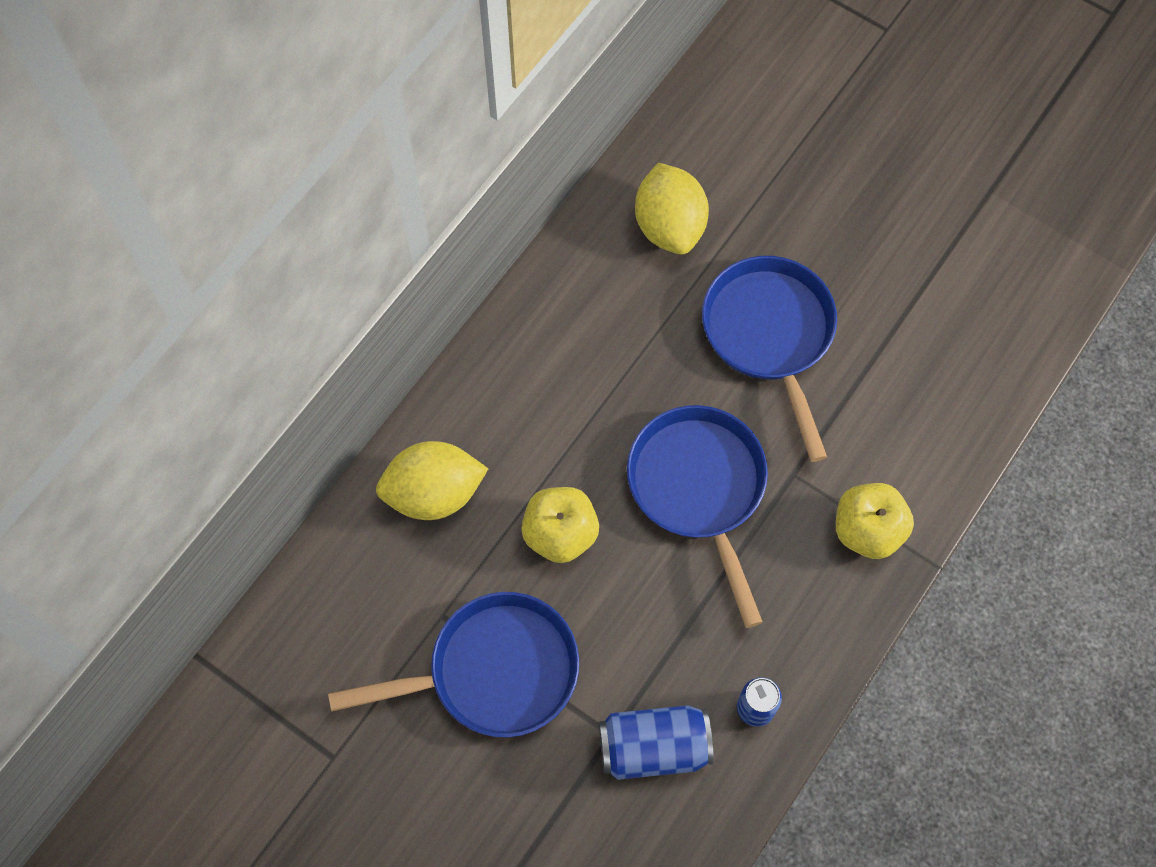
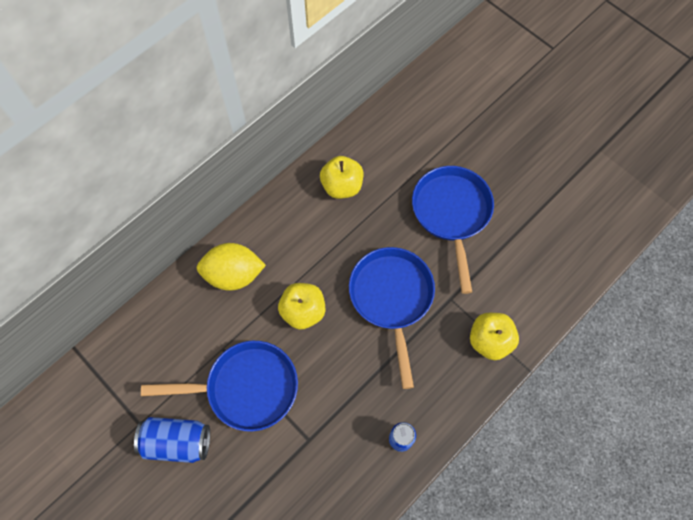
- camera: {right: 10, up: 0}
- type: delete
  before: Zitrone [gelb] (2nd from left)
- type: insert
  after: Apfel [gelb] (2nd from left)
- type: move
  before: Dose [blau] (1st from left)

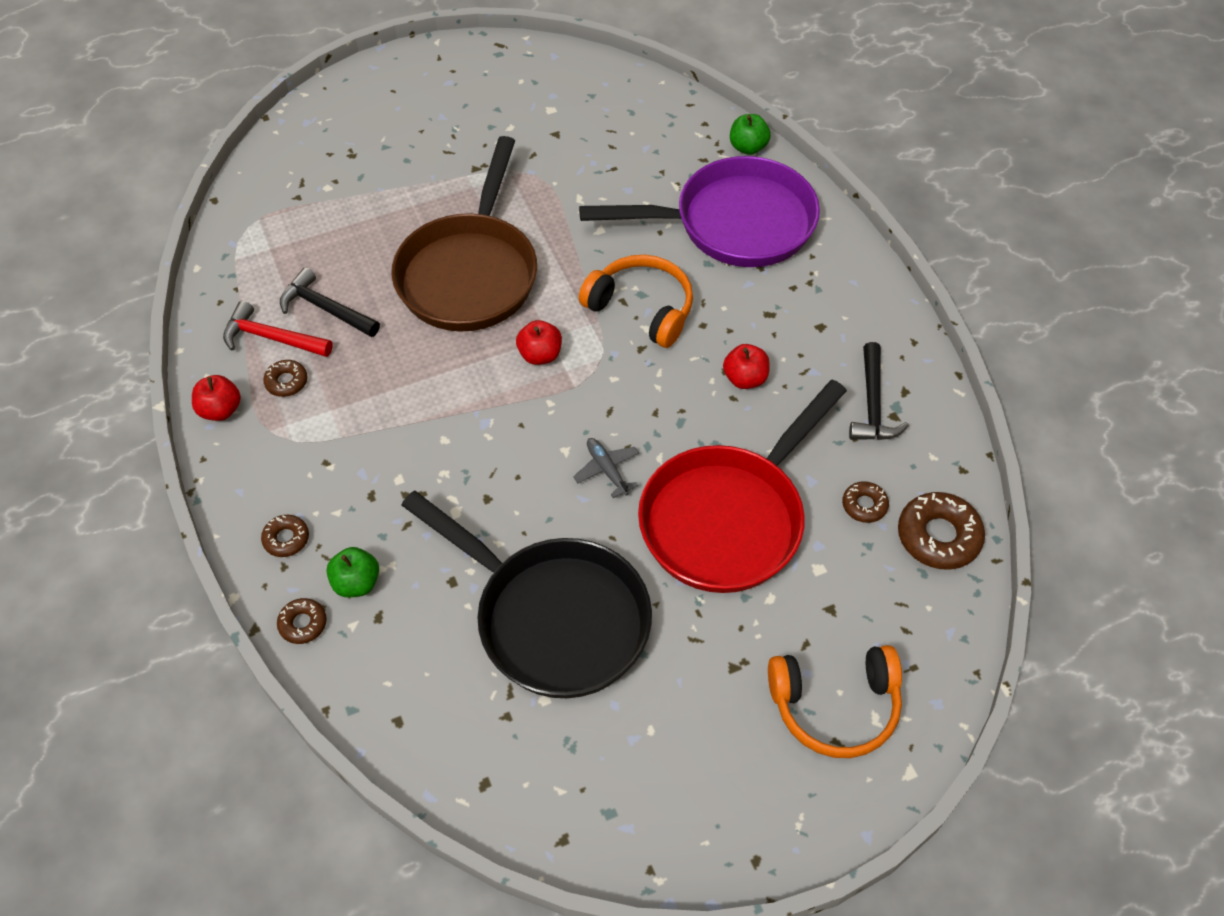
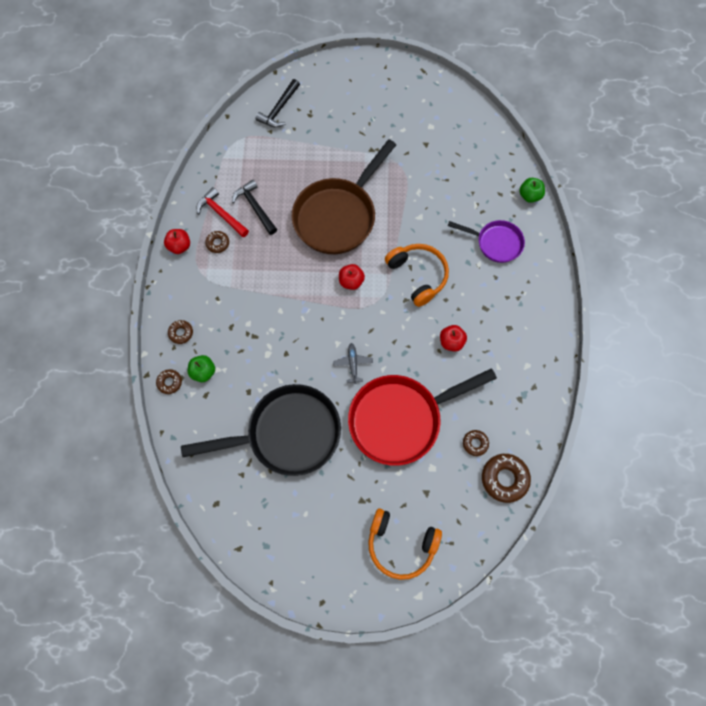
- camera: {right: 25, up: 15}
- type: move
  before: Hammer [schwarz] (2nd from left)
- type: rotate
  before: Pfanne [schwarz]
  turn: -75
- type: resize
  before: Pfanne [lila]
  scale: 0.55

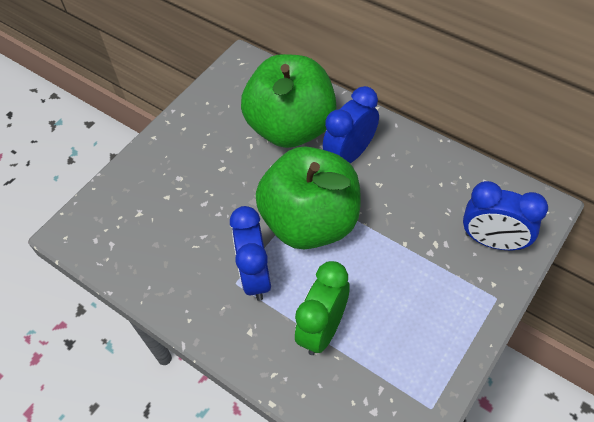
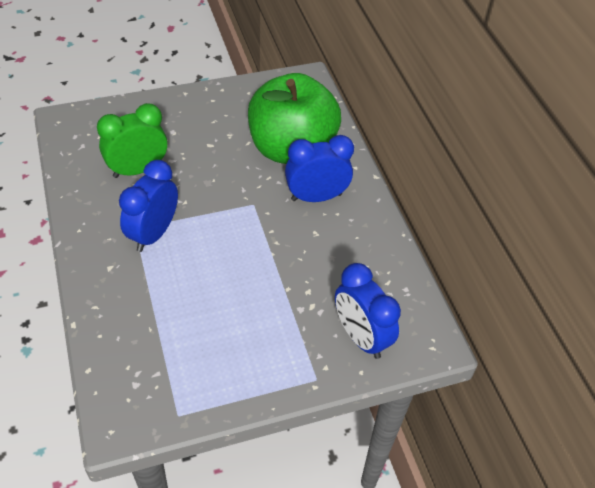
- camera: {right: 30, up: -5}
- type: delete
  before: Apfel [grün] (2nd from left)
- type: move
  before: Wecker [grün]

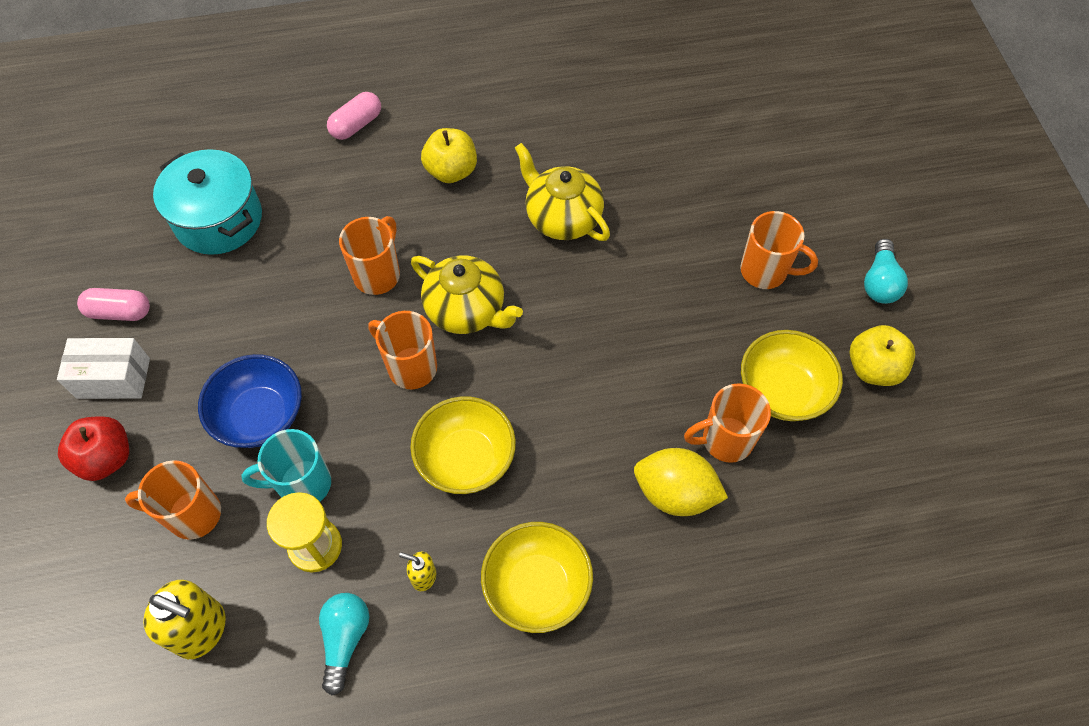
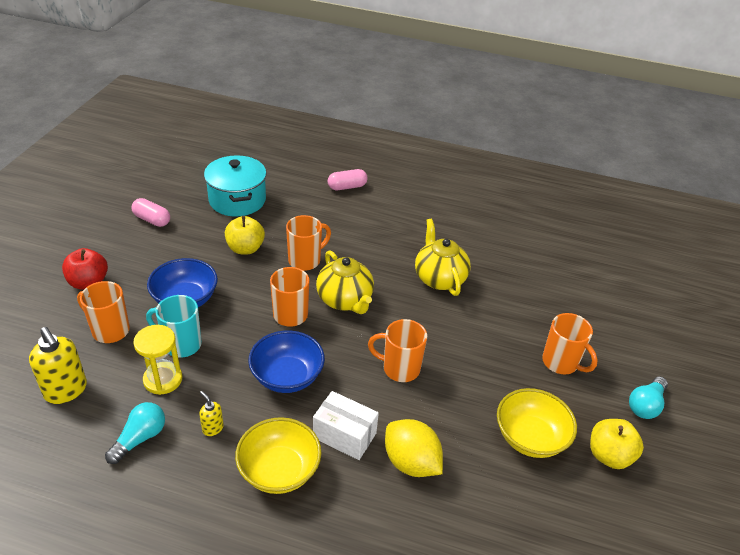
- camera: {right: 25, up: -20}
- type: move
  before: Schachtel [weiß]
- type: move
  before: Apfel [gelb] (1st from left)
- type: move
  before: Tasse [orange] (4th from left)
- type: recolor
  before: Schüssel [gelb] (1st from left)
  after: Schüssel [blau] (2nd from left)

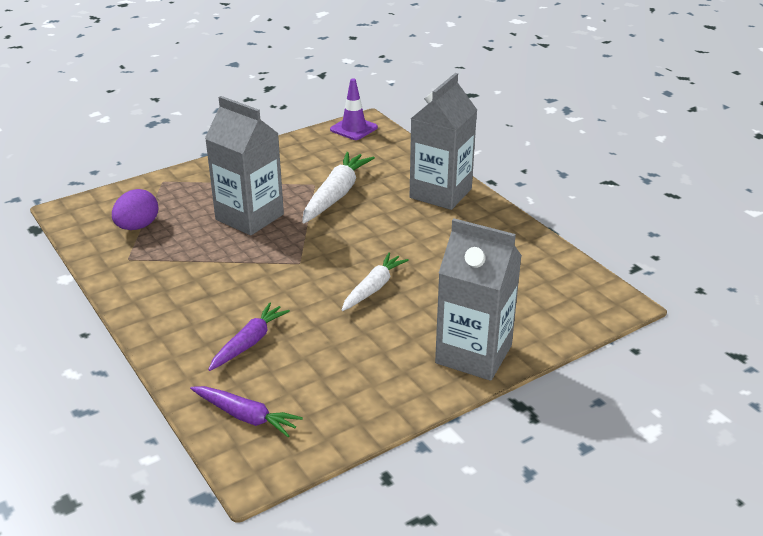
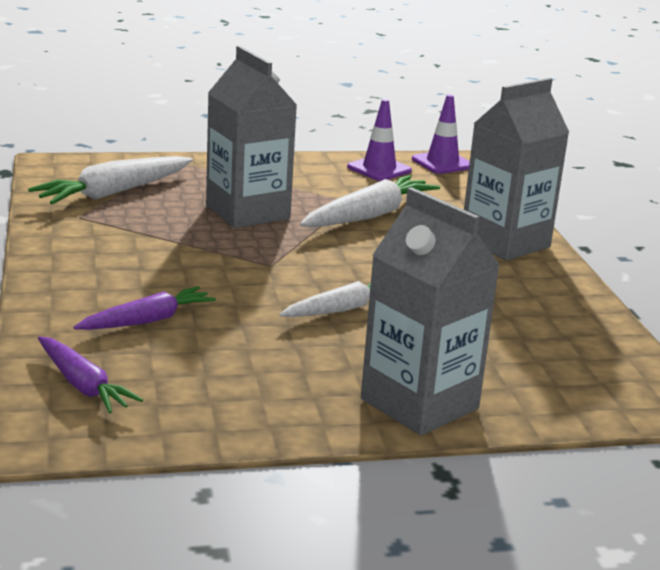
- camera: {right: 20, up: -10}
- type: insert
  after: Leitkegel [lila] (1st from left)
- type: replace
  before: Ei [lila]
  after: Karotte [weiß] (1st from left)

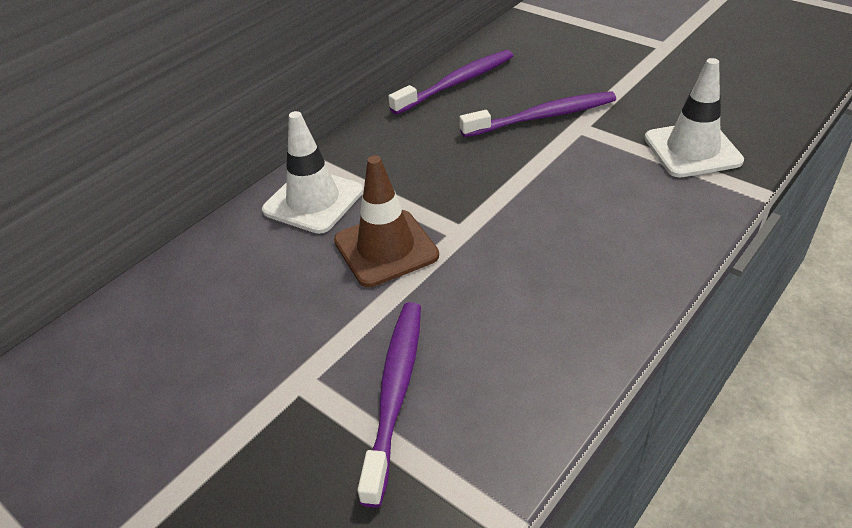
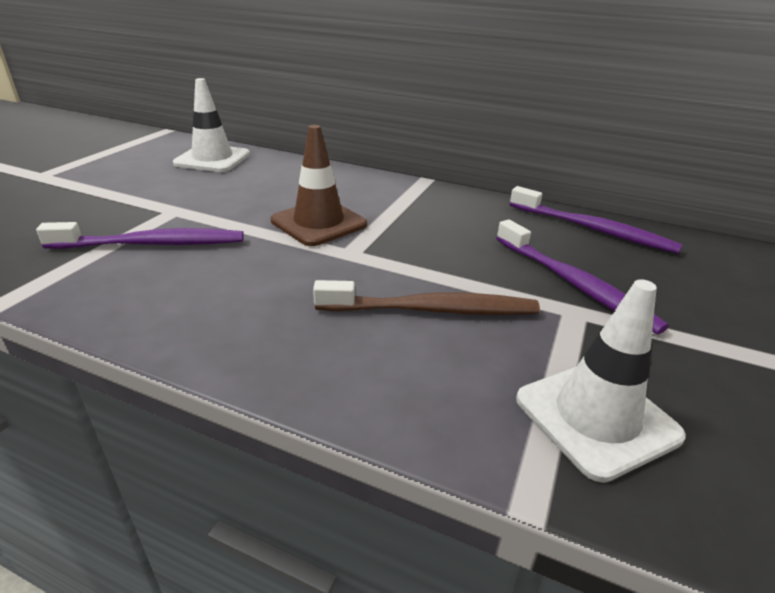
- camera: {right: 70, up: -10}
- type: insert
  after: Zahnbürste [braun]
- type: move
  before: Leitkegel [weiß] (1st from left)

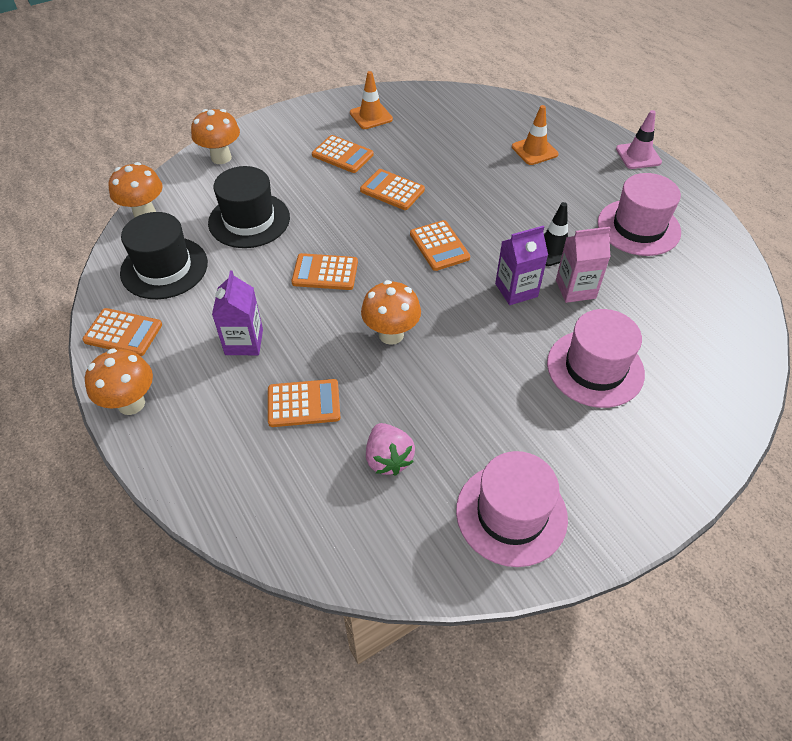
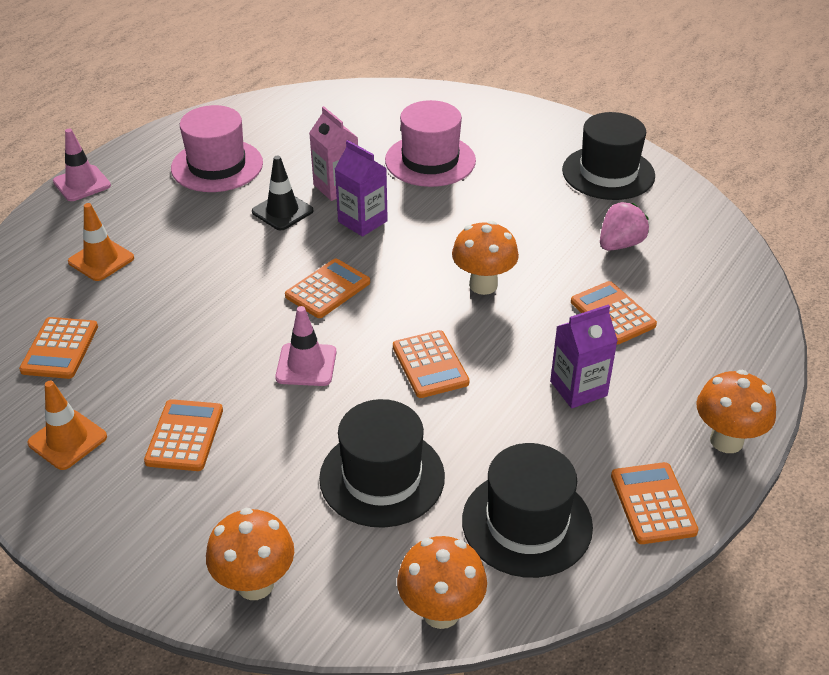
- camera: {right: -115, up: -10}
- type: insert
  after: Leitkegel [rosa] (2nd from left)
- type: move
  before: Taschenrechner [orange] (5th from left in the first image)
  after: Taschenrechner [orange] (1st from left)
- type: recolor
  before: Hut [rosa] (1st from left)
  after: Hut [schwarz] (3rd from left)

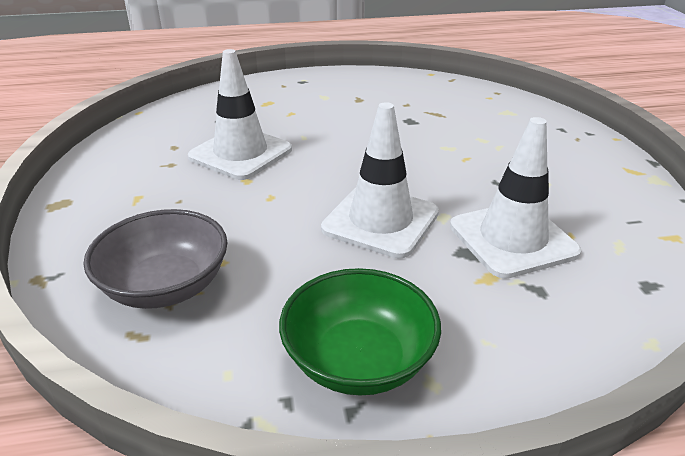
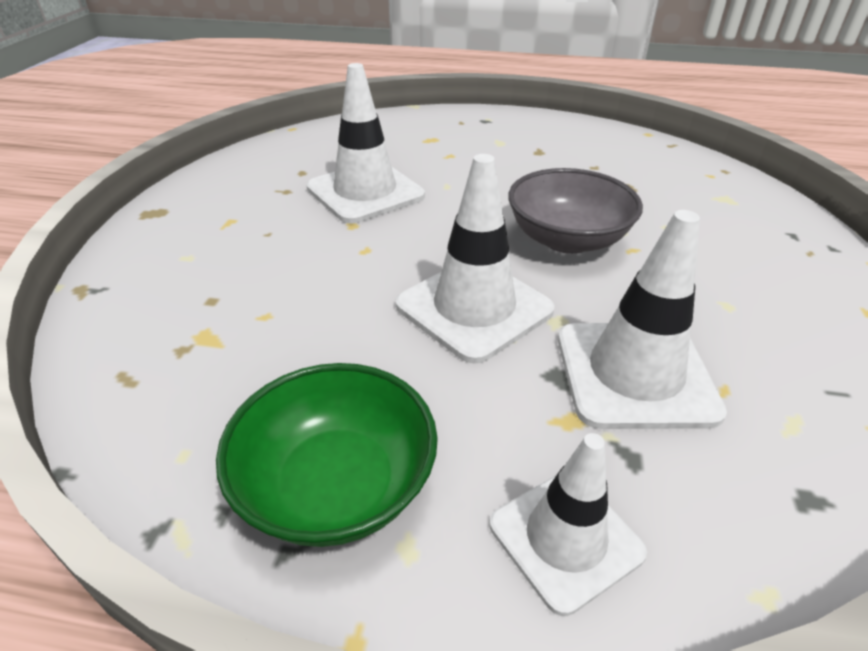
- camera: {right: 20, up: 5}
- type: insert
  after: Leitkegel [weiß] (3rd from left)
- type: move
  before: Schüssel [grau]

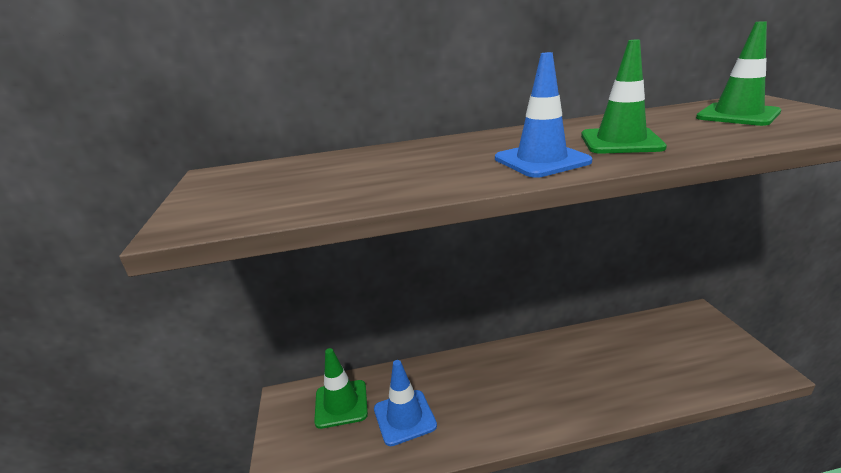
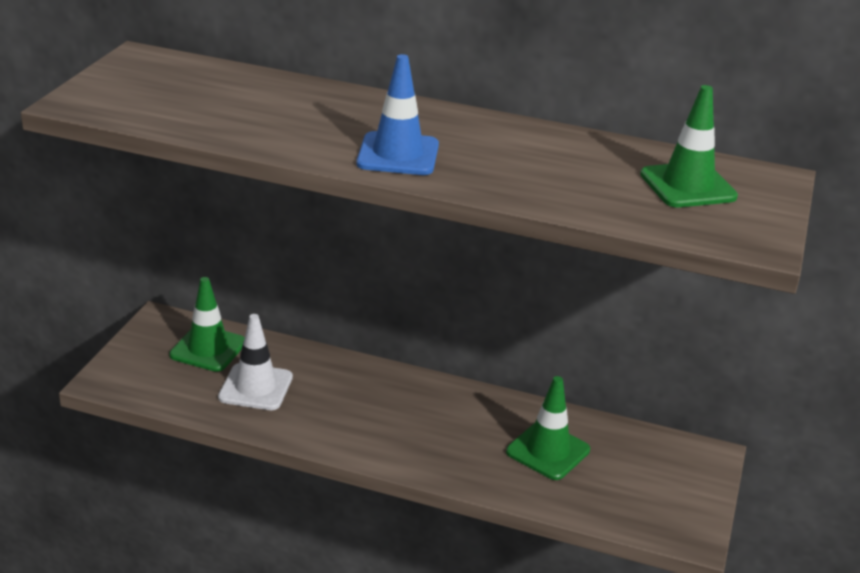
- camera: {right: 25, up: 5}
- type: move
  before: Leitkegel [grün] (2nd from left)
- type: recolor
  before: Leitkegel [blau] (1st from left)
  after: Leitkegel [weiß]

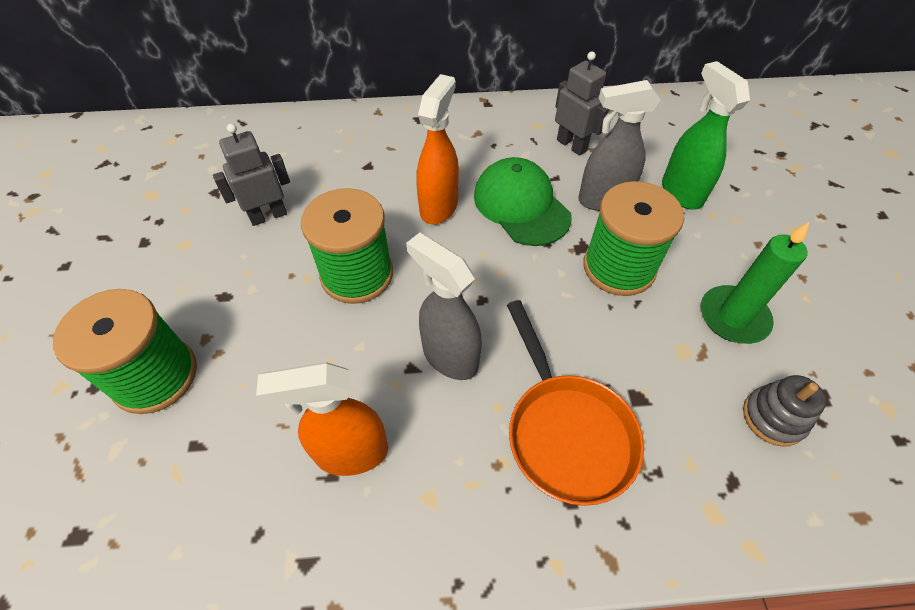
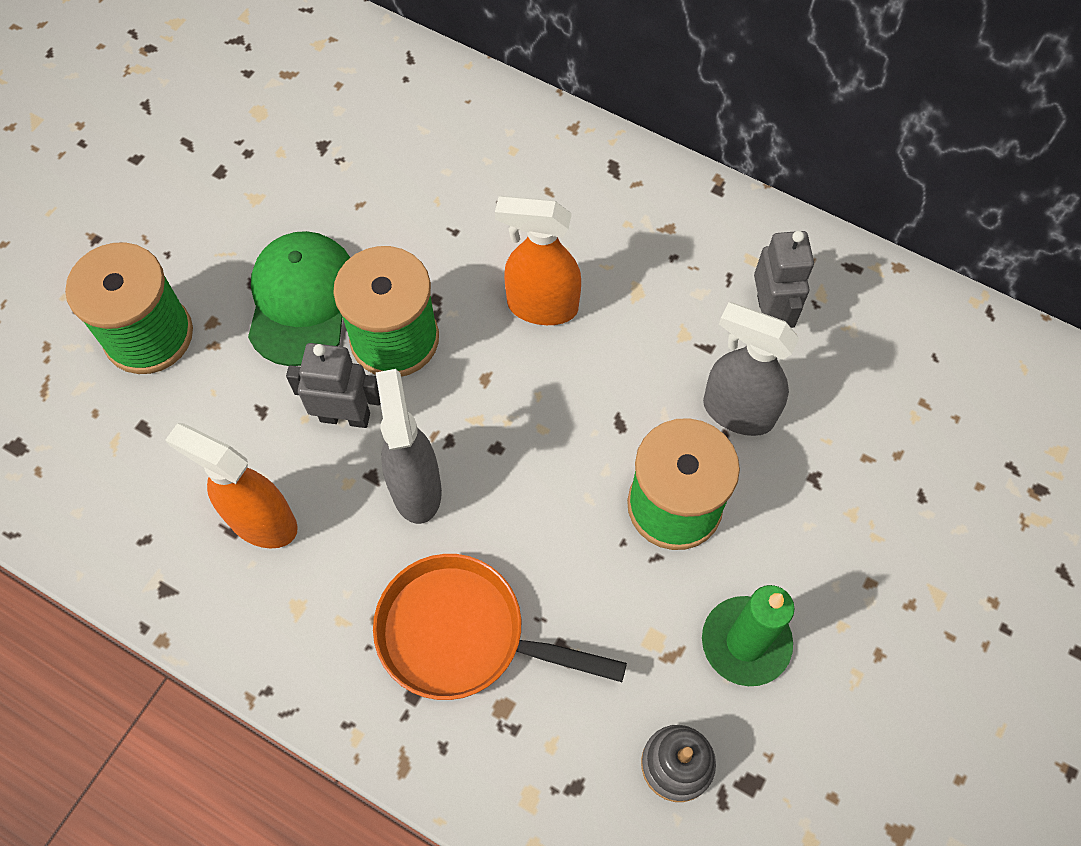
- camera: {right: 35, up: 10}
- type: delete
  before: Sprühflasche [grün]
- type: move
  before: Roboter [grau] (1st from left)
- type: move
  before: Kappe [grün]
- type: rotate
  before: Sprühflasche [orange] (2nd from left)
  turn: -135
- type: rotate
  before: Pfanne [orange]
  turn: 90

